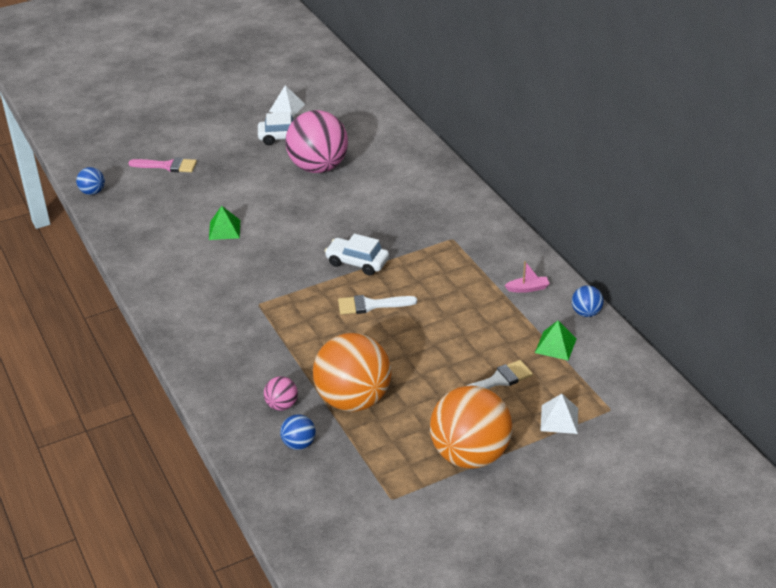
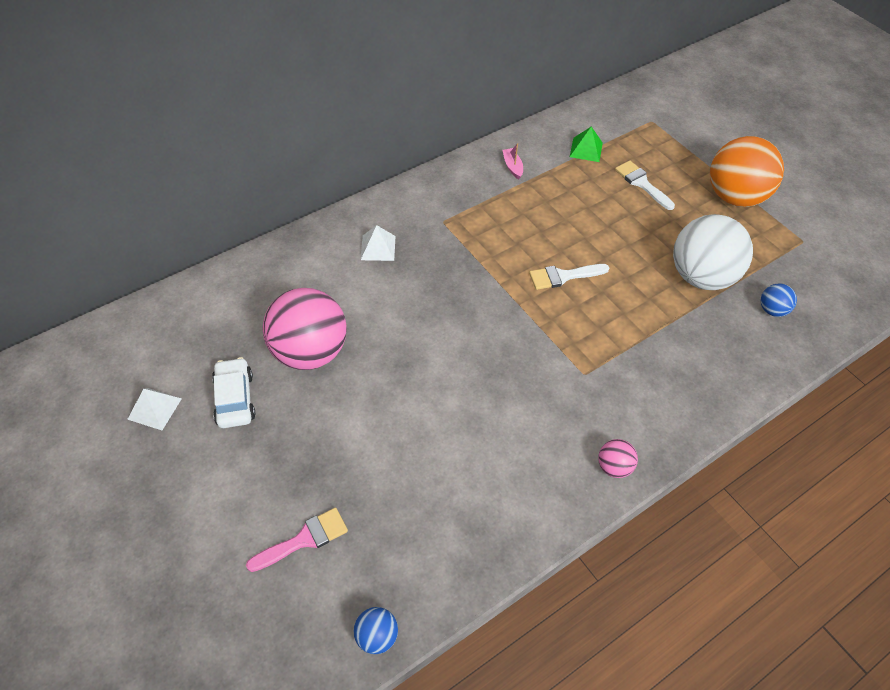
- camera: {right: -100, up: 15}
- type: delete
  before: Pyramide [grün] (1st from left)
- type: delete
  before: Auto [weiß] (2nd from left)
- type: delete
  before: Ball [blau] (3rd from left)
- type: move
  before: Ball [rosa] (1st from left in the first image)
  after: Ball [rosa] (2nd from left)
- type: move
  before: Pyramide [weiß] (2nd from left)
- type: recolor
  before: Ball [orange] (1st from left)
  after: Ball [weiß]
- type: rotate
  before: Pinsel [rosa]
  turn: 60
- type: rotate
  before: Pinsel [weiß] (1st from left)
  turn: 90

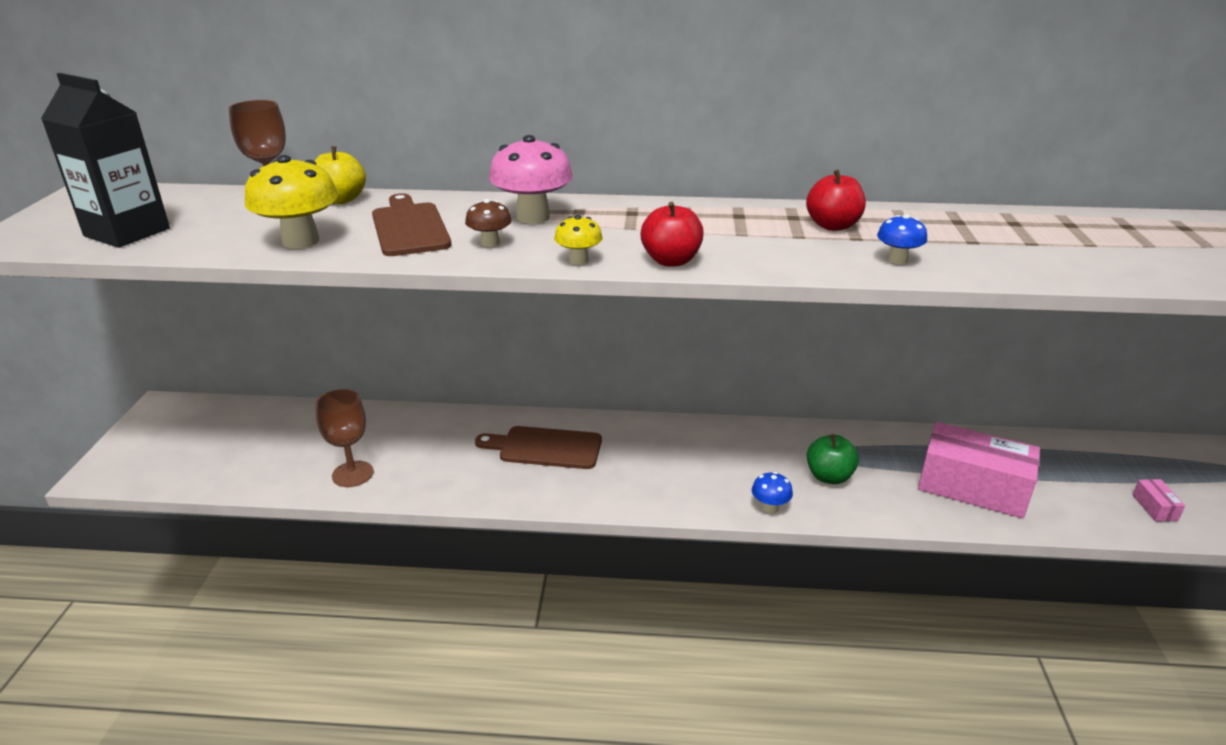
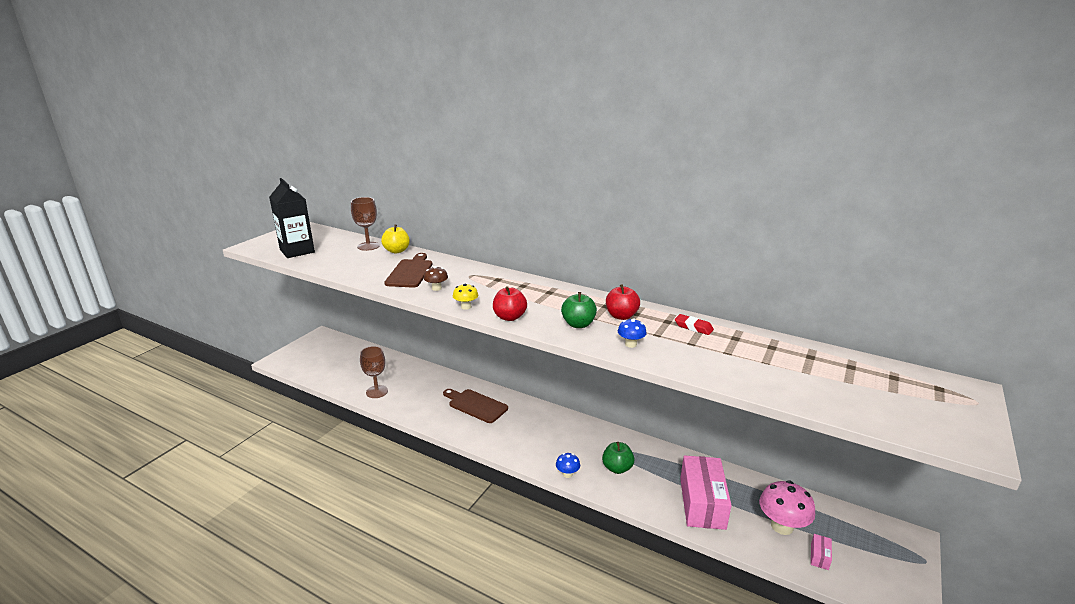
- camera: {right: 25, up: -5}
- type: delete
  before: Pilz [gelb] (1st from left)
- type: insert
  after: Apfel [grün] (1st from left)
- type: insert
  after: Radiergummi [rot]
- type: move
  before: Pilz [rosa]
- type: rotate
  before: Schachtel [rosa] (1st from left)
  turn: 45

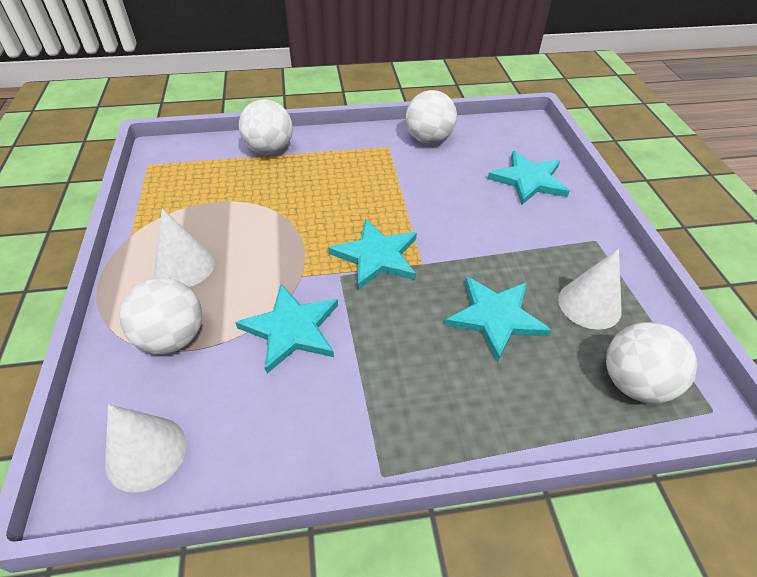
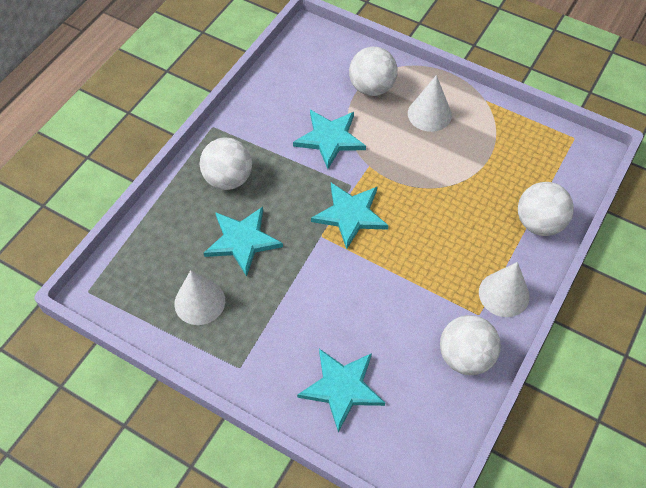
- camera: {right: 130, up: 10}
- type: move
  before: Kegel [weiß] (1st from left in the first image)
  after: Kegel [weiß] (3rd from left)
- type: move
  before: Ball [weiß] (4th from left in the first image)
  after: Ball [weiß] (1st from left)

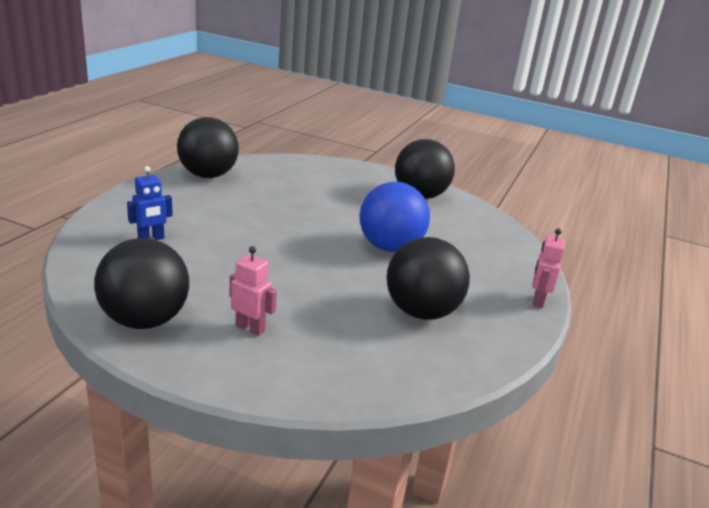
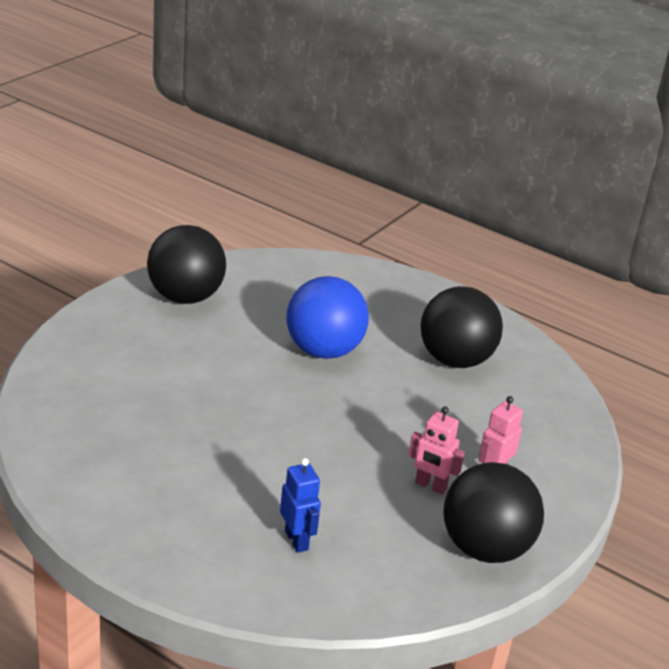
- camera: {right: -80, up: 5}
- type: delete
  before: Ball [schwarz] (2nd from left)
- type: move
  before: Roboter [rosa] (2nd from left in the first image)
  after: Roboter [rosa] (1st from left)

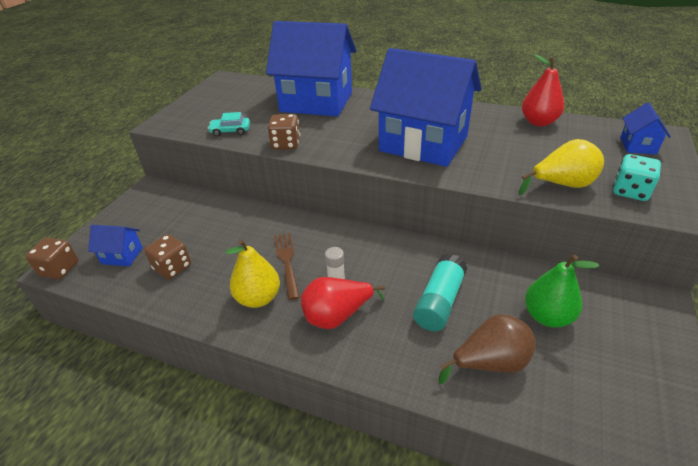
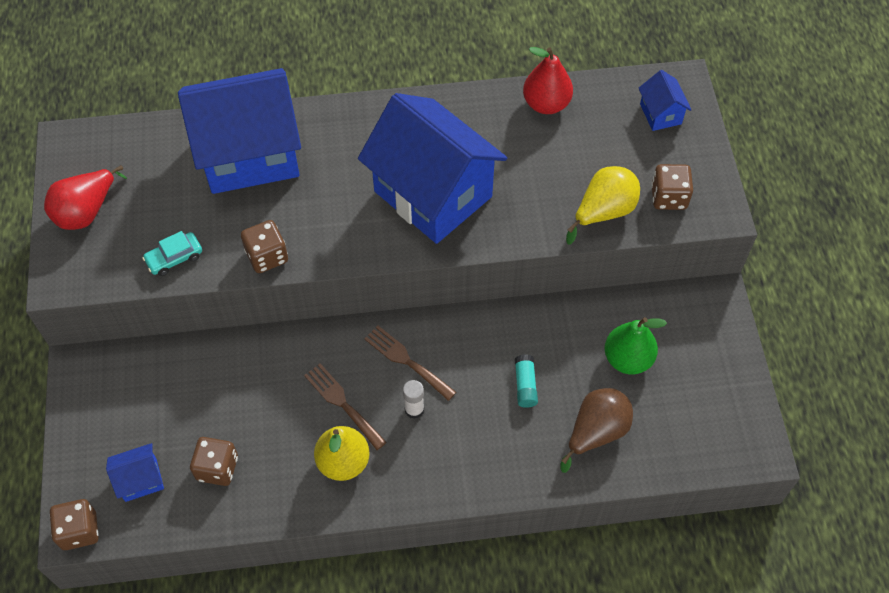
- camera: {right: -30, up: 20}
- type: insert
  after: Gabel [braun] (2nd from left)
- type: move
  before: Birne [rot] (1st from left)
- type: recolor
  before: Spielwürfel [türkis]
  after: Spielwürfel [braun] (4th from left)
- type: rotate
  before: Haus [blau] (3rd from left)
  turn: 45
- type: resize
  before: Klebestift [türkis]
  scale: 0.59

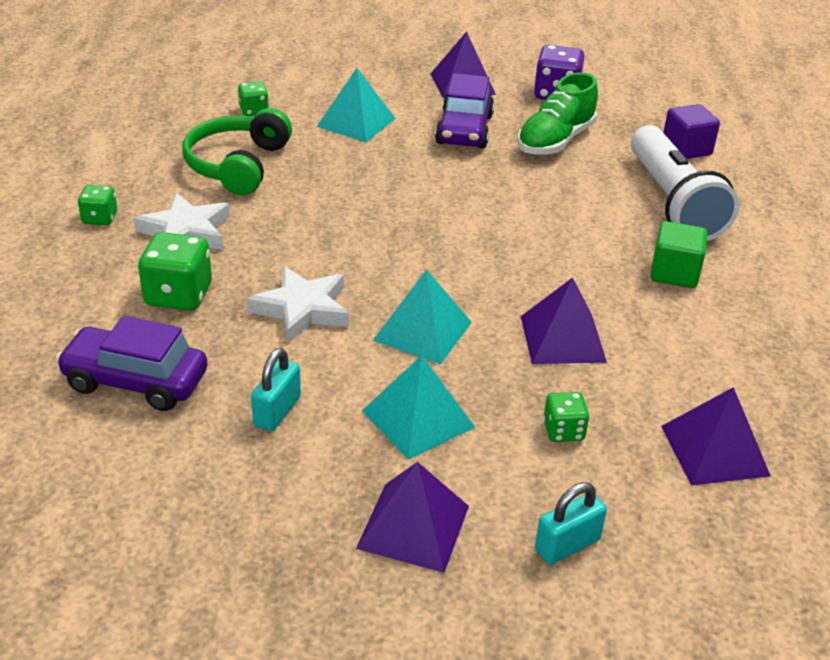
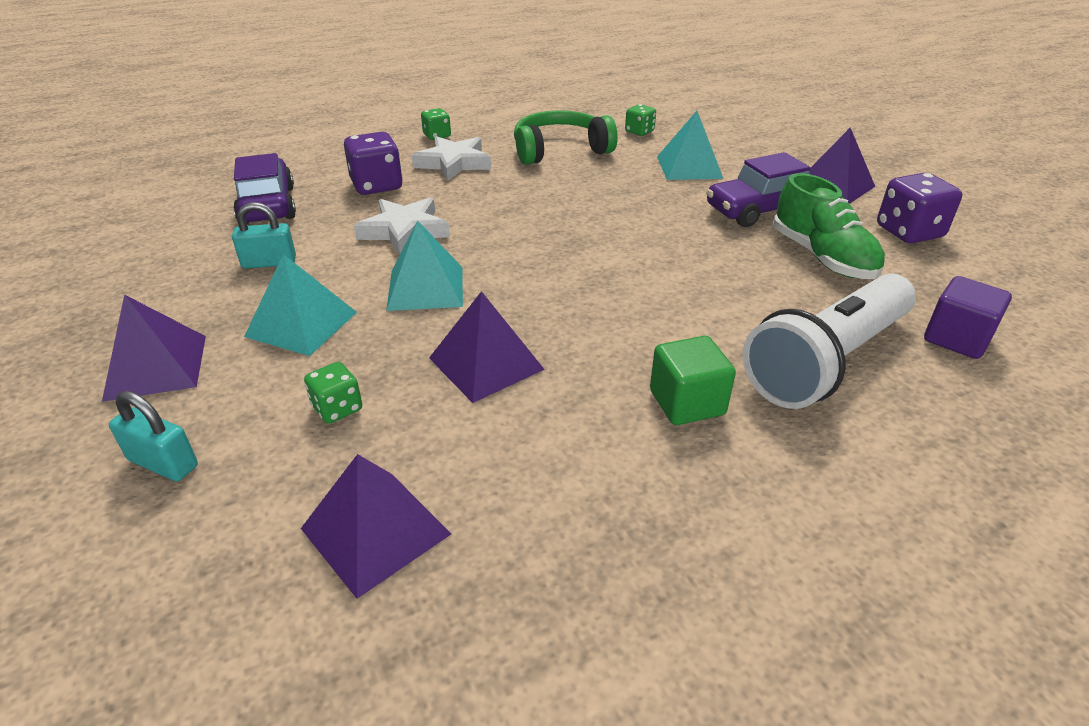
- camera: {right: 60, up: 0}
- type: recolor
  before: Spielwürfel [grün] (2nd from left)
  after: Spielwürfel [lila] (1st from left)
- type: rotate
  before: Schuh [grün]
  turn: -120

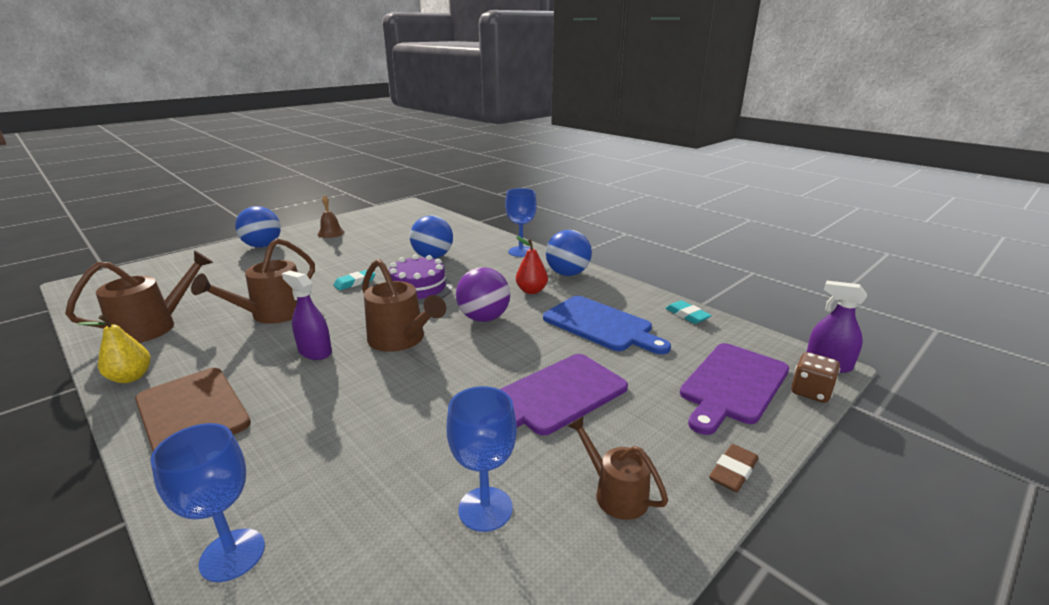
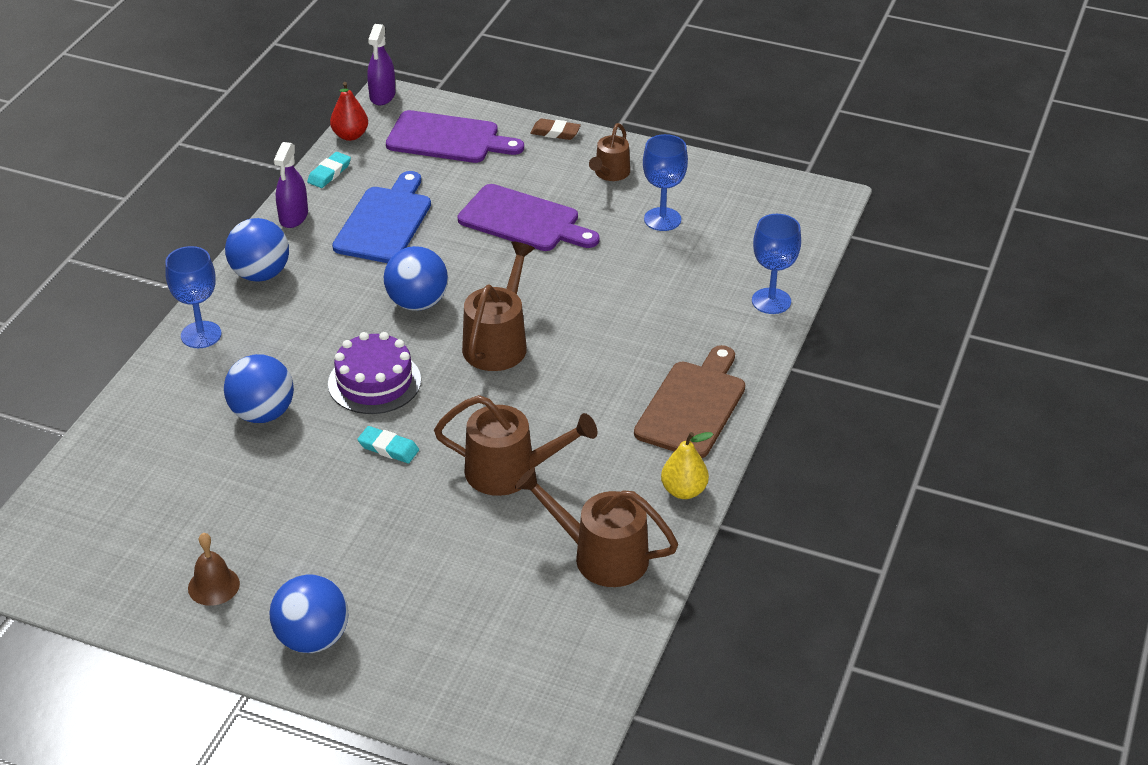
- camera: {right: -115, up: 15}
- type: delete
  before: Spielwürfel [braun]
- type: move
  before: Sprühflasche [lila] (1st from left)
- type: move
  before: Birne [rot]
- type: recolor
  before: Ball [lila]
  after: Ball [blau] (4th from left)

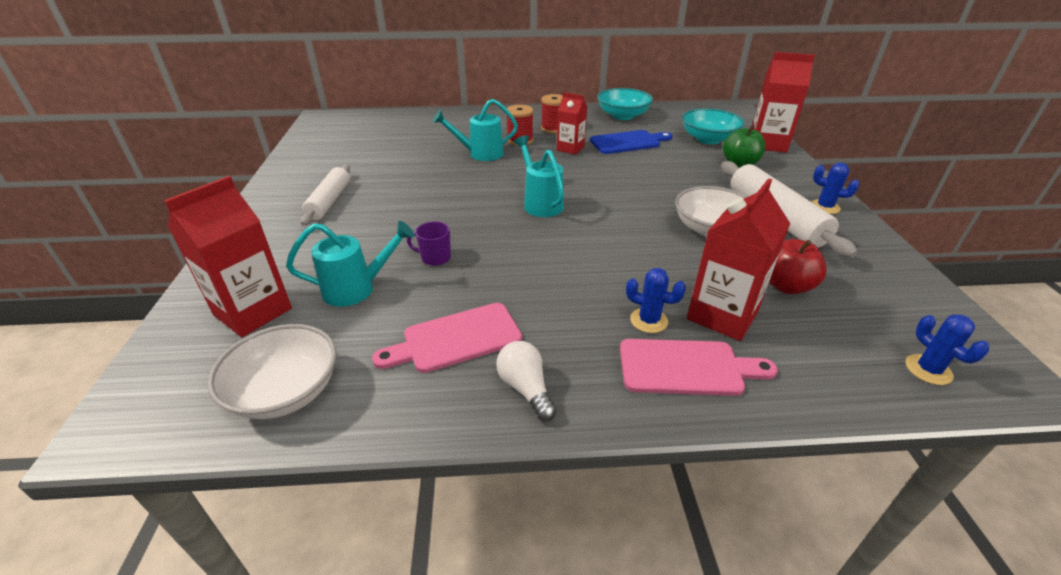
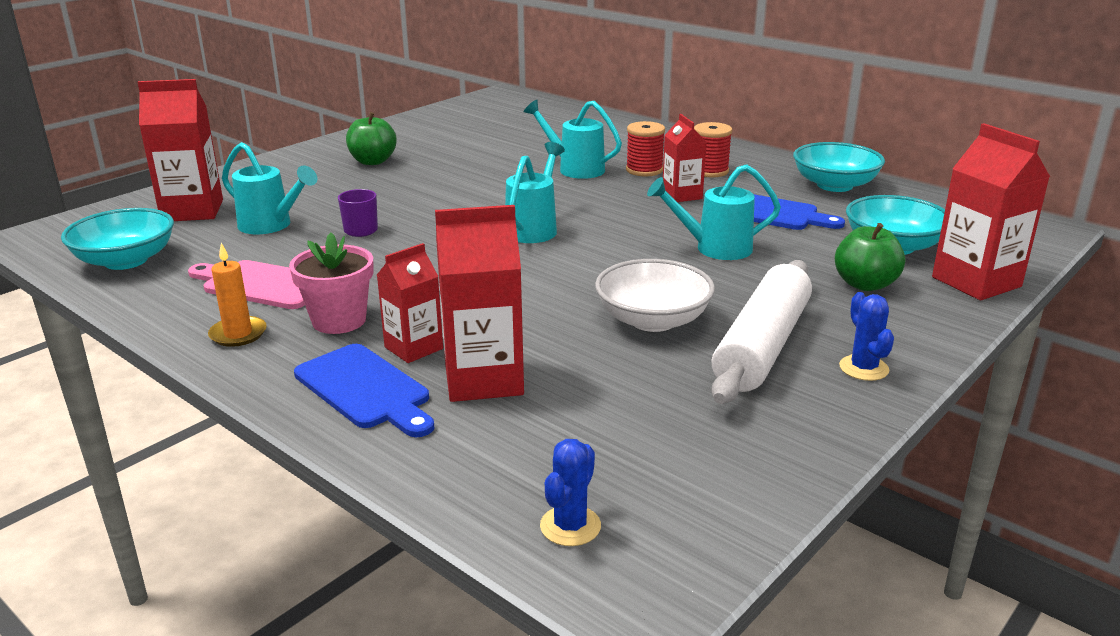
- camera: {right: 45, up: -10}
- type: delete
  before: Apfel [rot]
- type: insert
  after: Blumentopf [rosa]
- type: insert
  after: Gießkanne [türkis] (4th from left)
- type: replace
  before: Nudelholz [weiß] (1st from left)
  after: Apfel [grün] (1st from left)
- type: replace
  before: Glühbirne [weiß]
  after: Kerze [orange]
- type: replace
  before: Kaktus [blau] (1st from left)
  after: Getränkekarton [rot] (2nd from left)
- type: recolor
  before: Schüssel [weiß] (1st from left)
  after: Schüssel [türkis] (1st from left)
- type: recolor
  before: Schneidebrett [rosa] (2nd from left)
  after: Schneidebrett [blau] (1st from left)

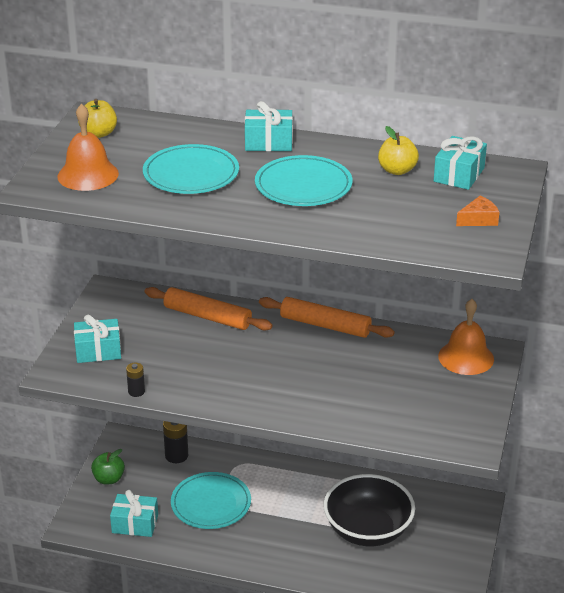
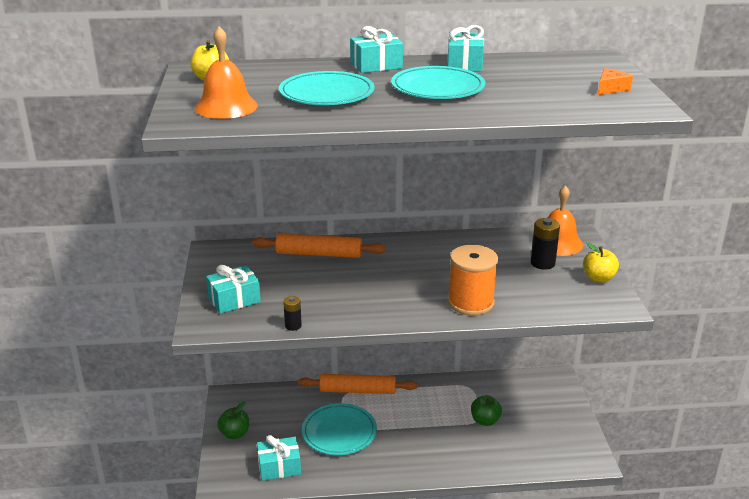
- camera: {right: -20, up: -5}
- type: insert
  after: Garnrolle [orange]
- type: move
  before: Batterie [schwarz] (2nd from left)
- type: move
  before: Nudelholz [orange] (2nd from left)
- type: move
  before: Apfel [gelb] (2nd from left)
- type: move
  before: Geschenk [türkis] (4th from left)
- type: replace
  before: Schüssel [schwarz]
  after: Apfel [grün] (2nd from left)

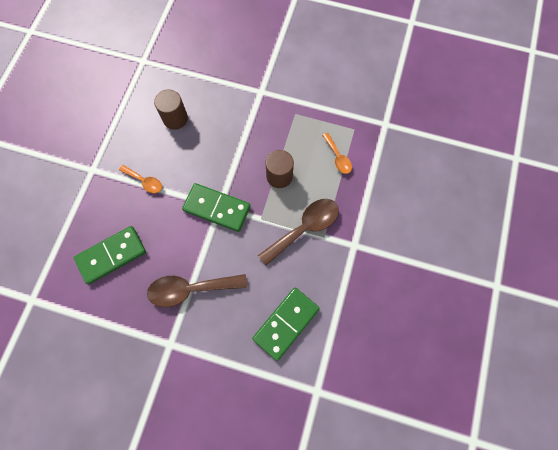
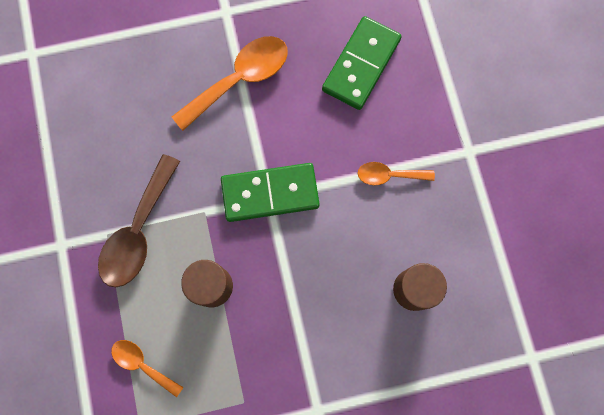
- camera: {right: 150, up: 5}
- type: delete
  before: Dominostein [grün] (3rd from left)
- type: recolor
  before: Löffel [braun] (1st from left)
  after: Löffel [orange] (2nd from left)

